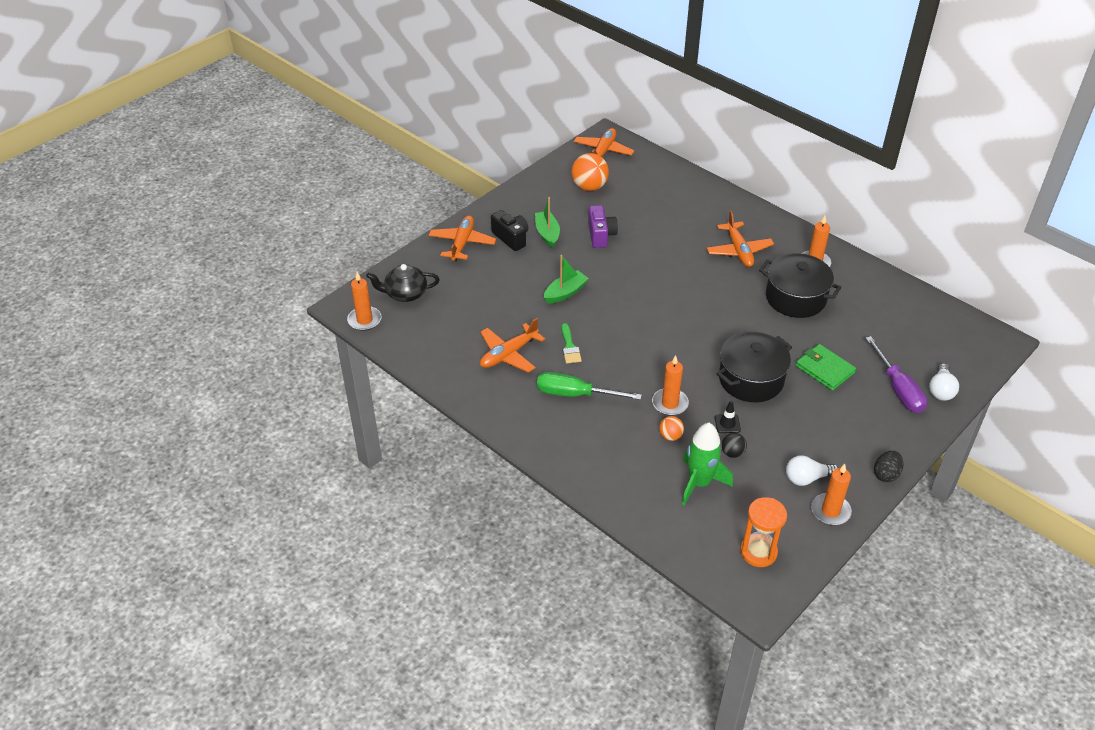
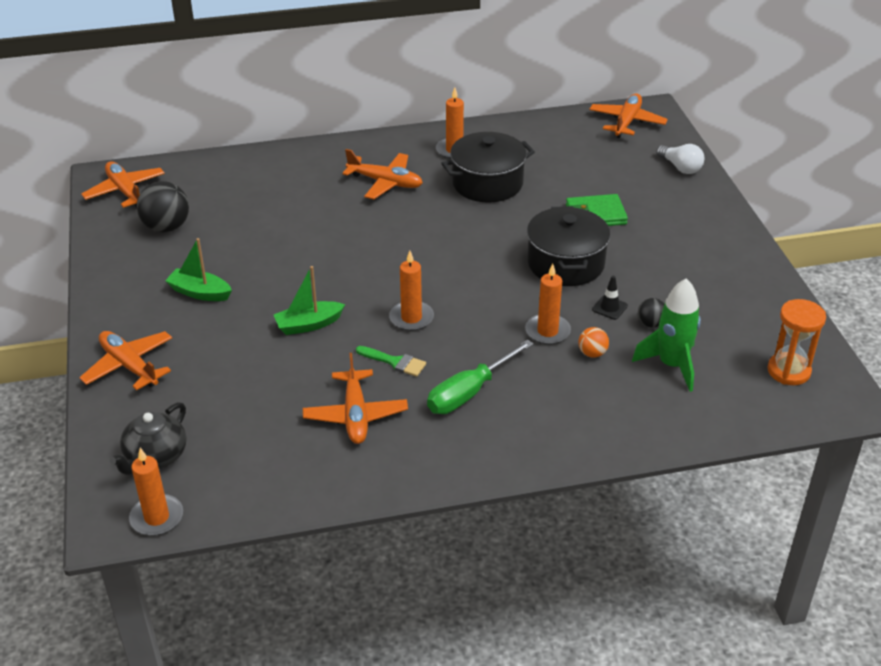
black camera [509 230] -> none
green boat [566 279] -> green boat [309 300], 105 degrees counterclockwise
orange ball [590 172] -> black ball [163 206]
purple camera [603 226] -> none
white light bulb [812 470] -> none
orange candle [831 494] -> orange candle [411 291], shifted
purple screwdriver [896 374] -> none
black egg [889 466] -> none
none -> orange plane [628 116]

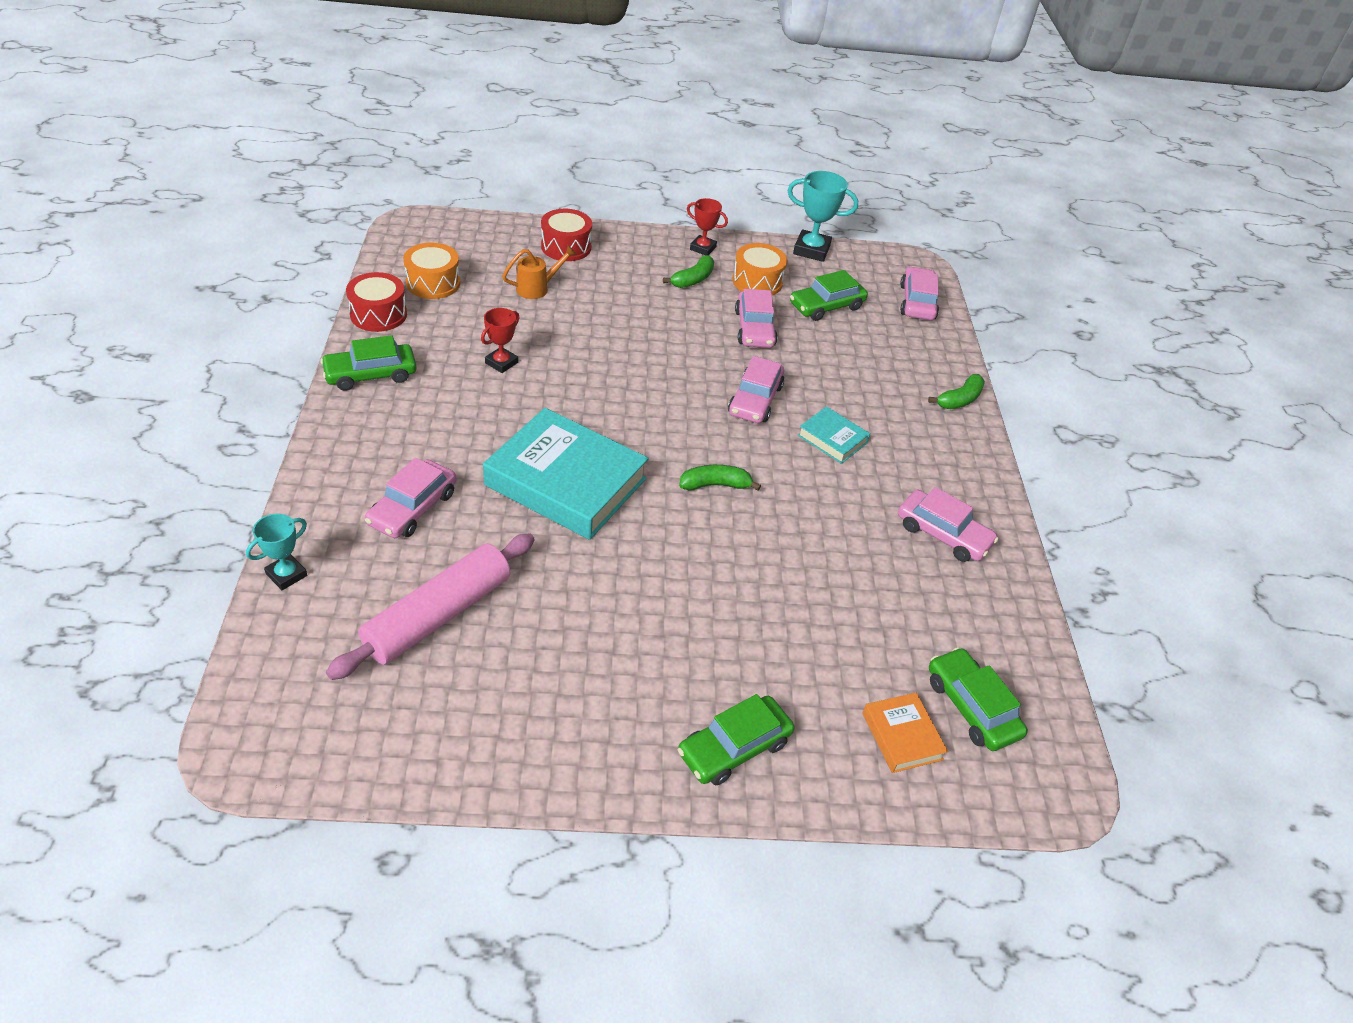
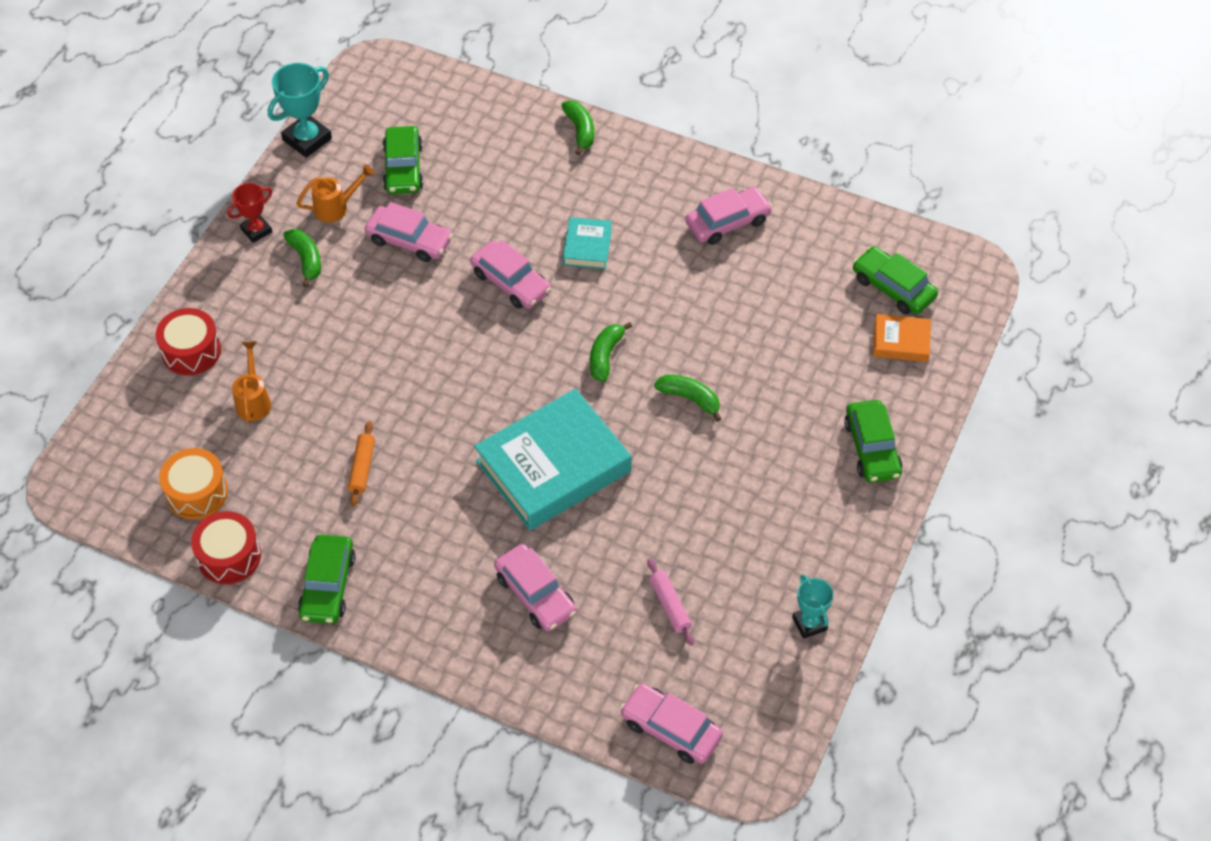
turquoise trophy [276 552] -> turquoise trophy [812 606], shifted
pink rolling pin [430 606] -> pink rolling pin [670 602], x0.47
red trophy [500 340] -> orange rolling pin [361 464]
orange drum [760 269] -> orange watering can [335 193]
turquoise book [834 435] -> turquoise book [587 243], 60 degrees counterclockwise
pink car [919 293] -> pink car [671 723], shifted
green car [978 699] -> green car [895 280], 45 degrees clockwise
none -> green banana [687 398]

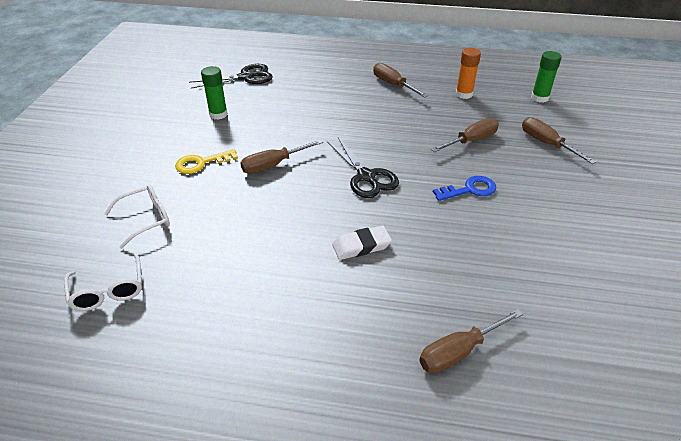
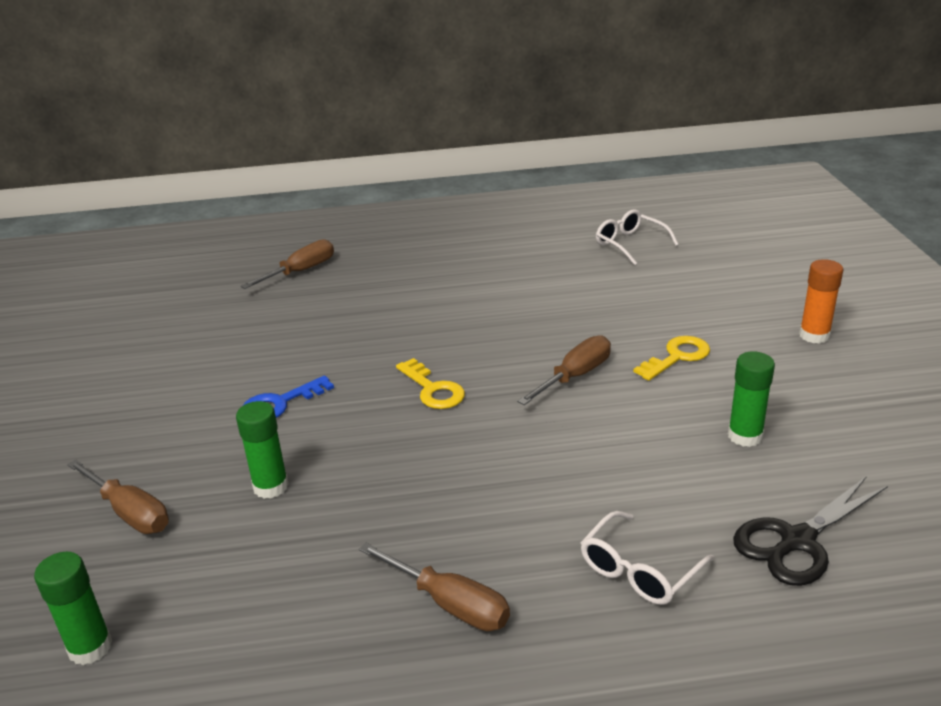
white glasses [137 216] -> white glasses [647 558], shifted
black scissors [363 168] -> yellow key [430 383]
white eraser [362 243] -> none
brown screwdriver [465 135] -> green glue stick [262 450]
orange glue stick [468 73] -> orange glue stick [821 301], shifted

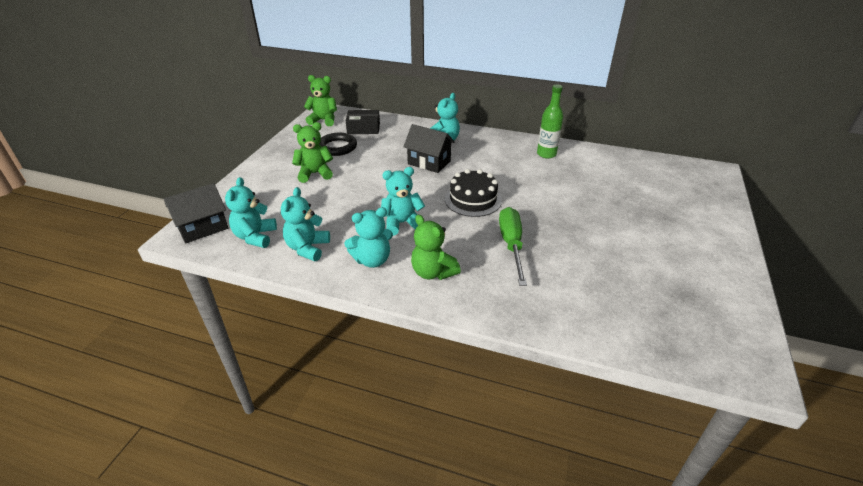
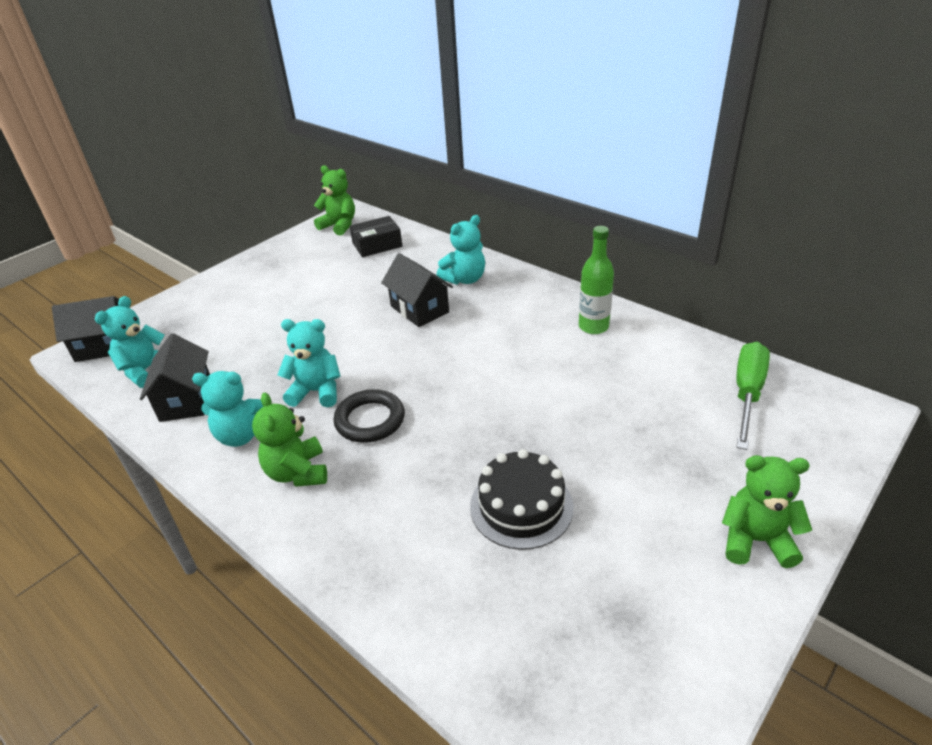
turquoise teddy bear [305 224] -> black house [175 377]
green teddy bear [312 152] -> green teddy bear [767 511], shifted
black ring [338 144] -> black ring [369 416], shifted
black box [363 122] -> black box [376 236], 45 degrees counterclockwise
black cake [473 193] -> black cake [522 499], shifted
green screwdriver [513 246] -> green screwdriver [753 396], shifted

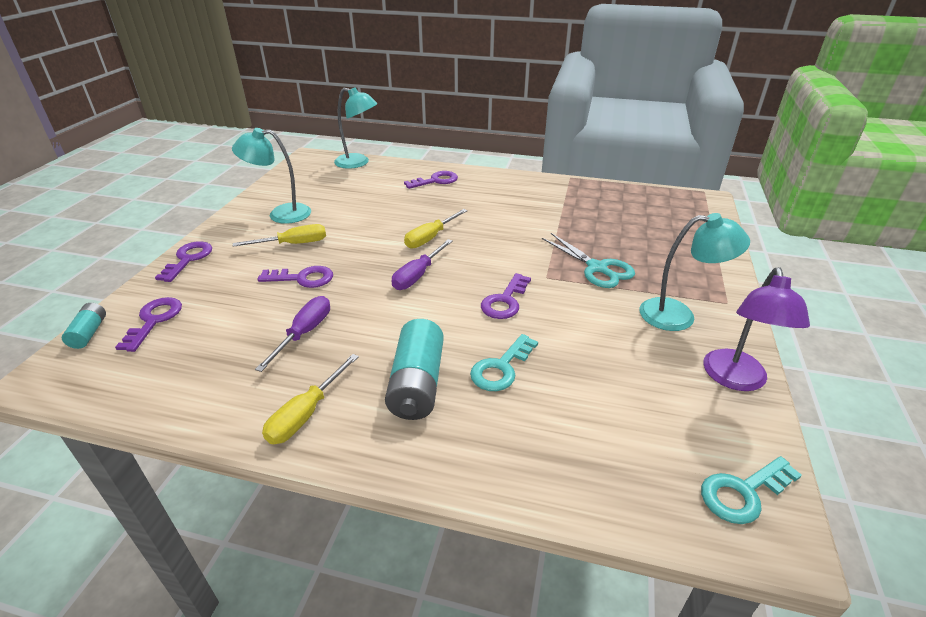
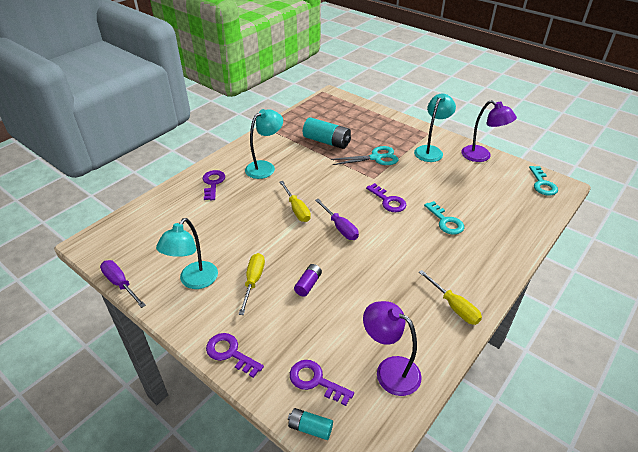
purple screwdriver [292 334] -> purple screwdriver [123 284], shifted
purple key [295 277] -> purple battery [308 280]
turquoise lamp [355 128] -> turquoise lamp [264 144], shifted
turquoise battery [414 369] -> turquoise battery [327 133], shifted
none -> purple lamp [392 348]

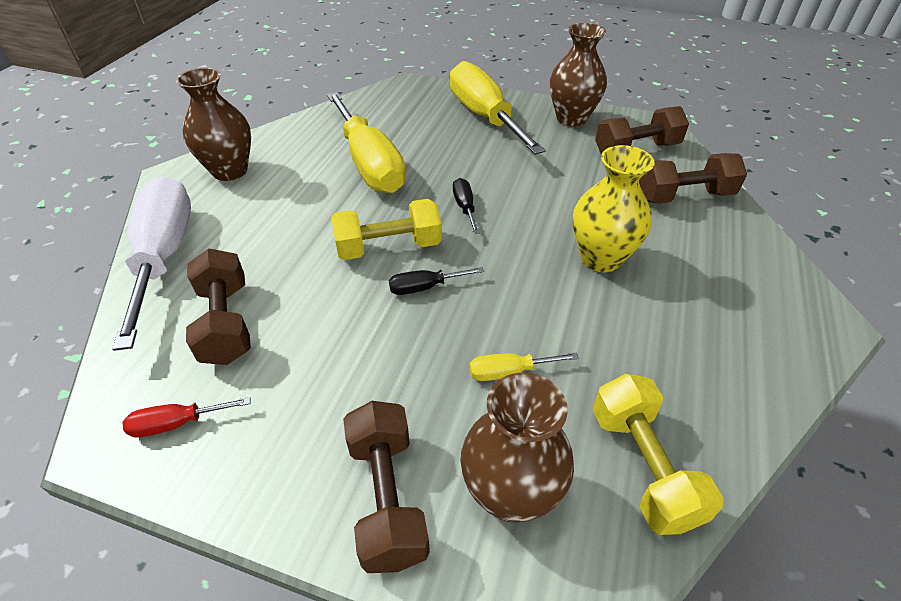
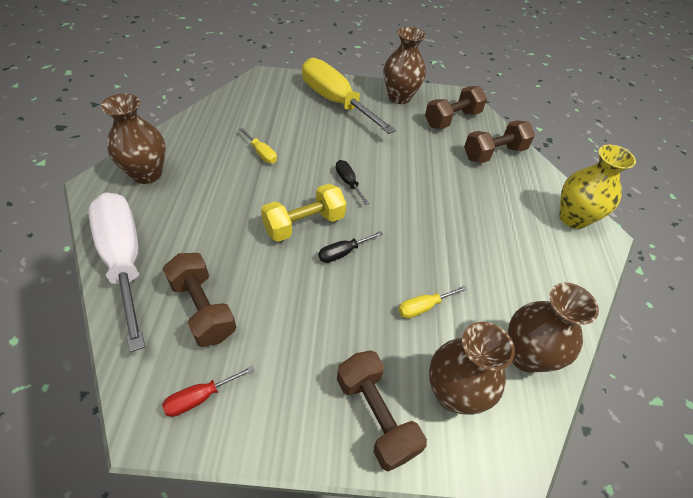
yellow screwdriver [366 142] -> yellow screwdriver [258 146], x0.41
yellow vase [614 208] -> yellow vase [597 186], shifted
yellow dumbbell [658 454] -> brown vase [553 328]

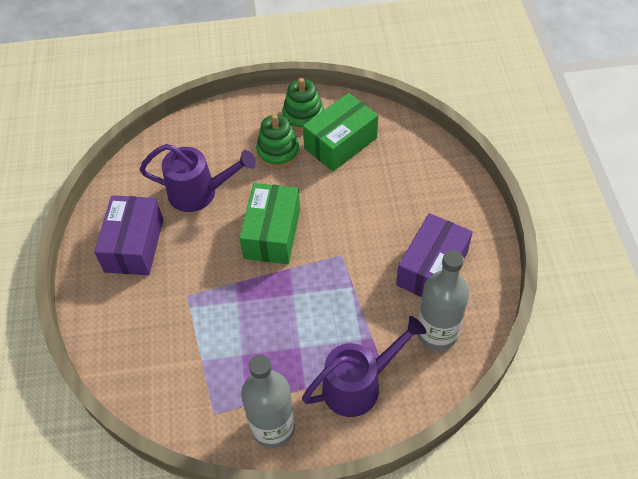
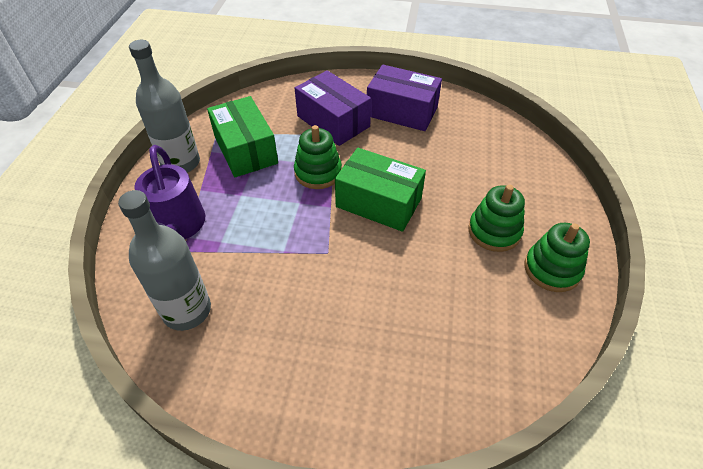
purple watering can [198 178] -> none
green box [340 132] -> green box [242 136], shifted
purple box [434 255] -> purple box [333 108], shifted
none -> green stacking toy [318 157]

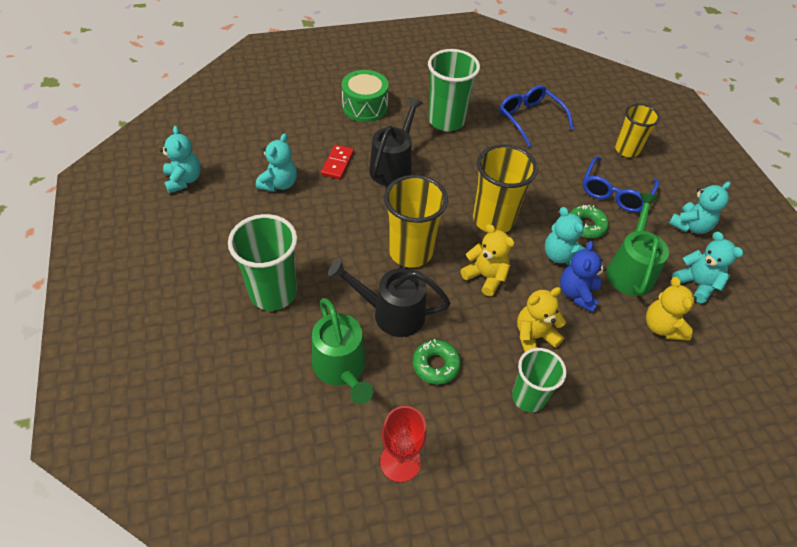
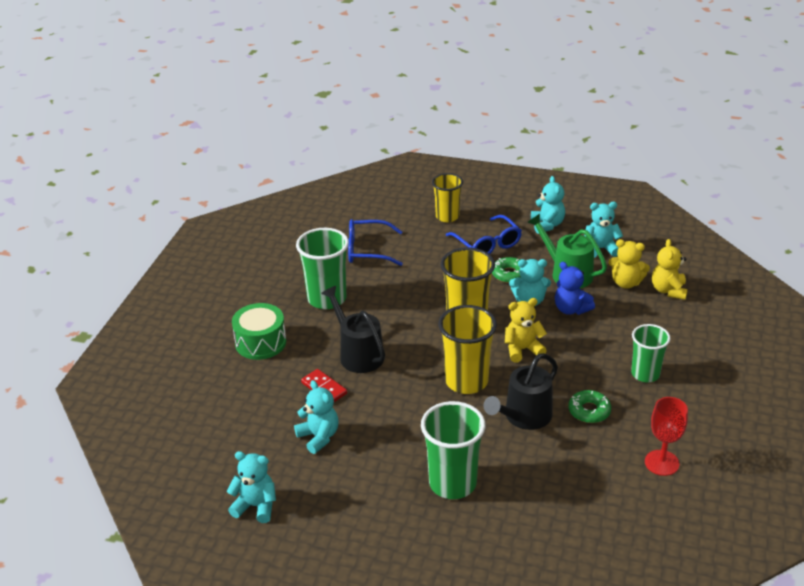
green watering can [342 351] -> none
yellow teddy bear [541 319] -> yellow teddy bear [670 269], shifted

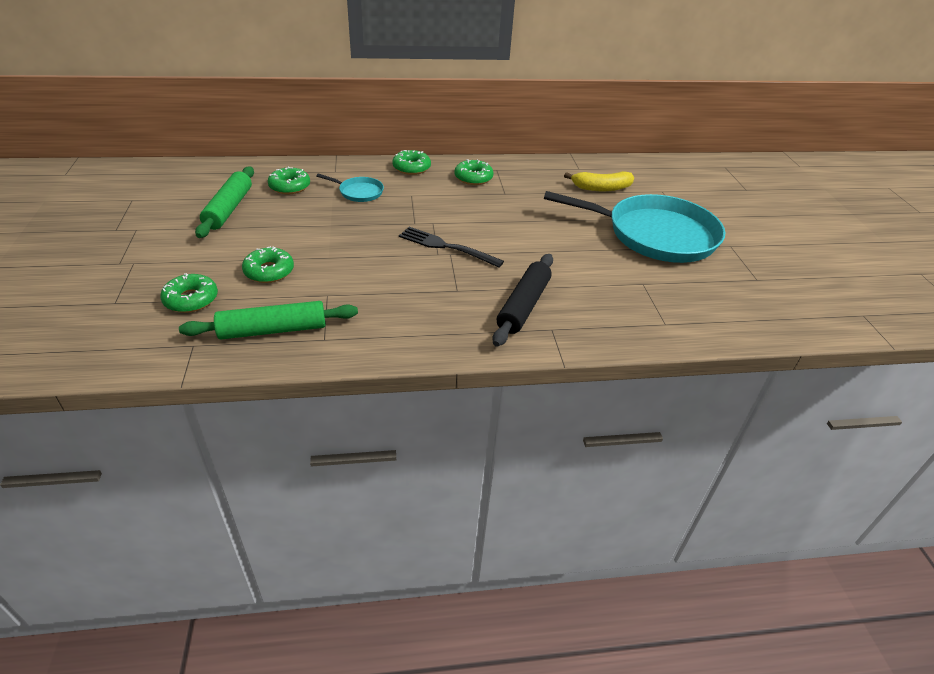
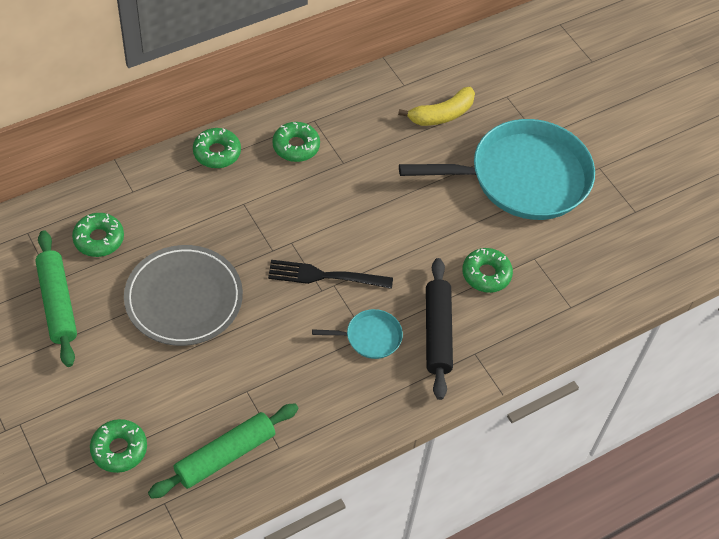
green donut [268 264] -> green donut [487 270], shifted
turquoise pan [350 188] -> turquoise pan [357 334], shifted
none -> grey plate [183 295]

